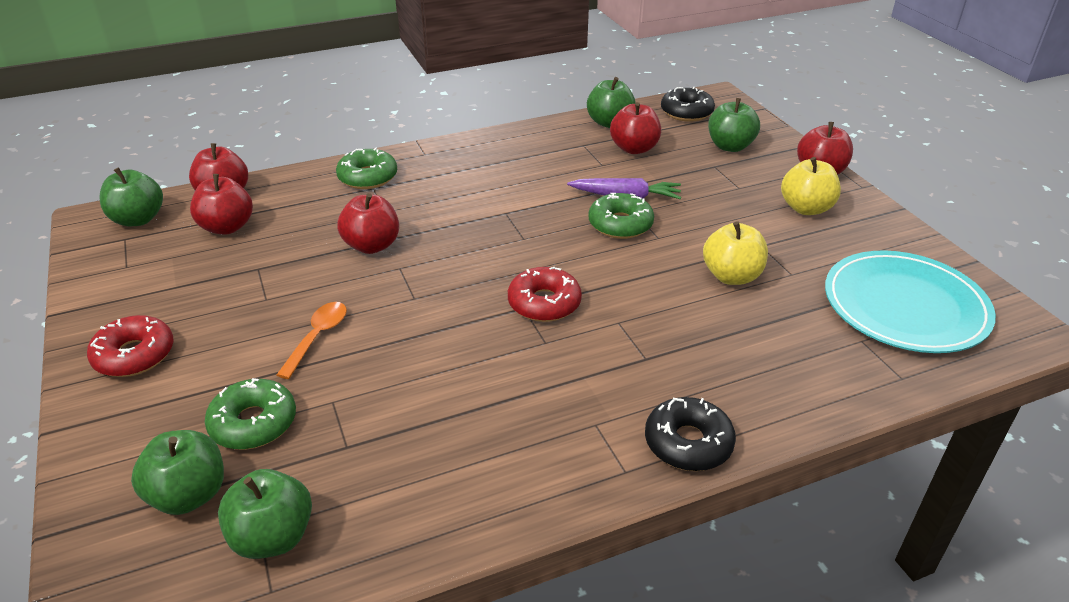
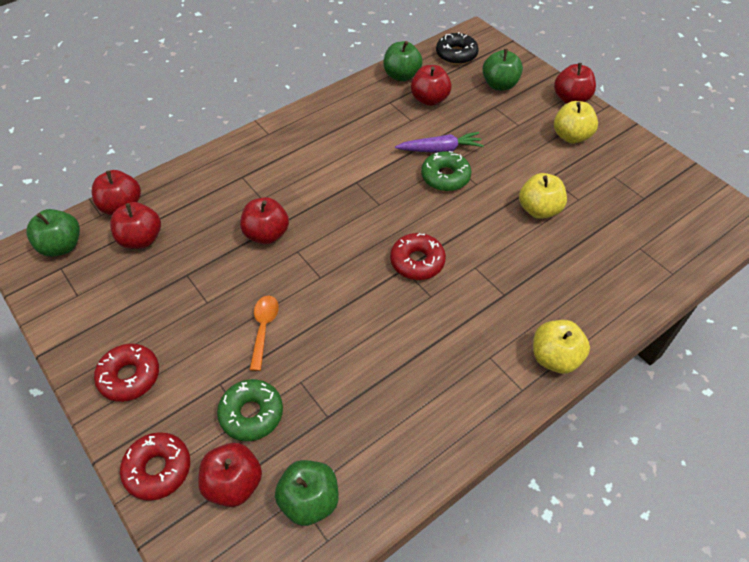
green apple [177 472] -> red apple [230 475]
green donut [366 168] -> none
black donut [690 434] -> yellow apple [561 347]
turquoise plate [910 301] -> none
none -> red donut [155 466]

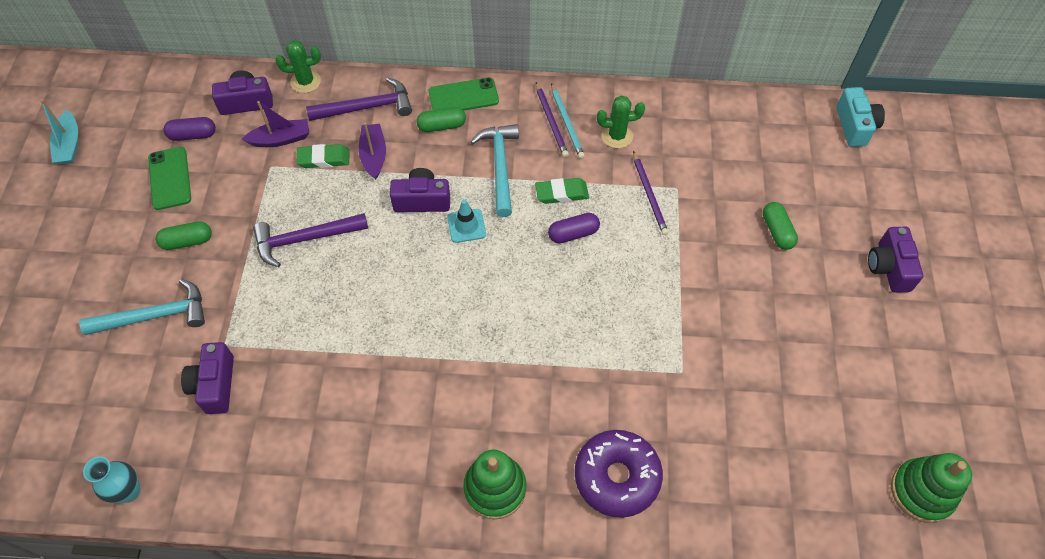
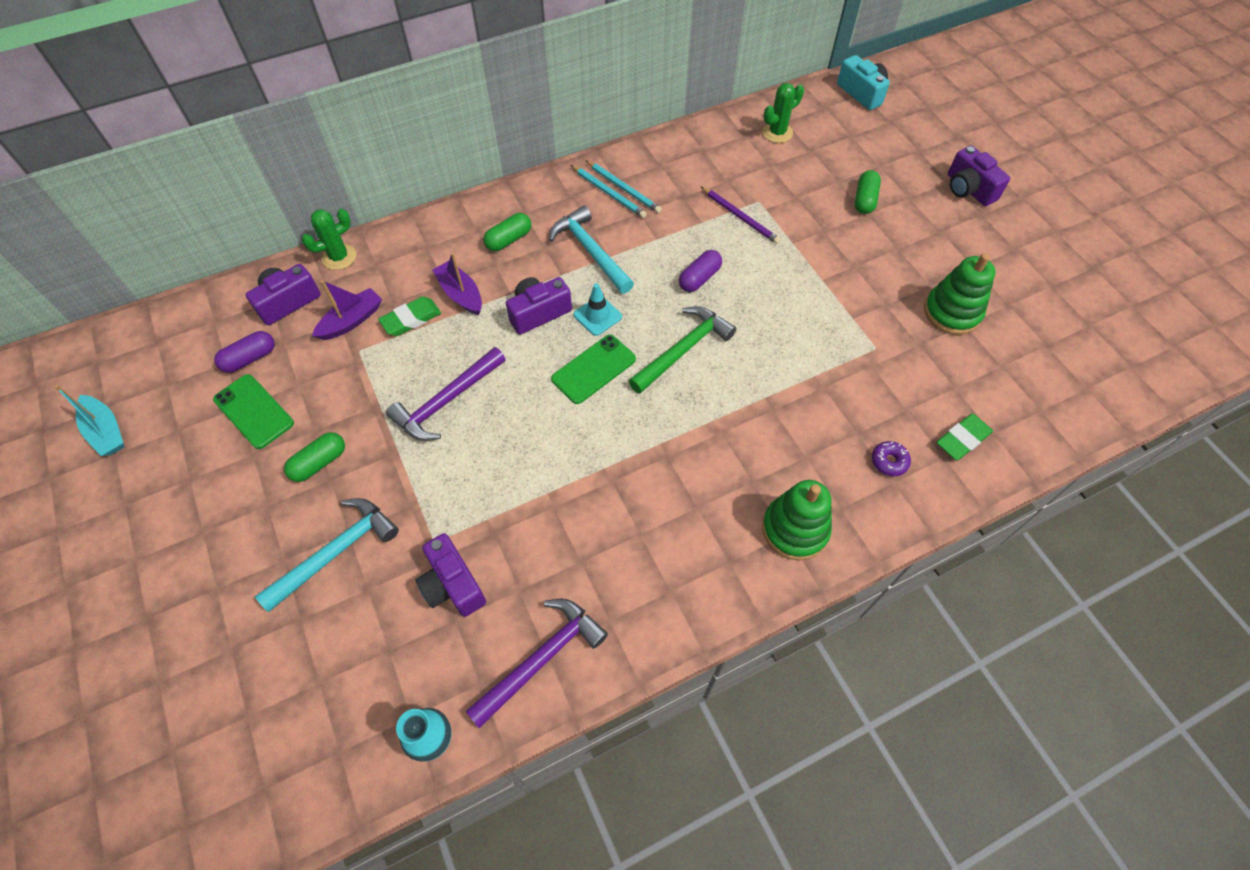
purple hammer [359 99] -> purple hammer [536 663], shifted
green phone [464 94] -> green phone [593 369], shifted
green eraser [562 191] -> green eraser [965 436], shifted
purple pencil [552 119] -> turquoise pencil [609 191]
purple donut [619 474] -> purple donut [891 458], x0.43
green cactus [621 121] -> green cactus [783 113], shifted
green capsule [780 226] -> green capsule [868 192], 60 degrees clockwise
green stacking toy [931 488] -> green stacking toy [960 294], shifted
none -> green hammer [682 350]

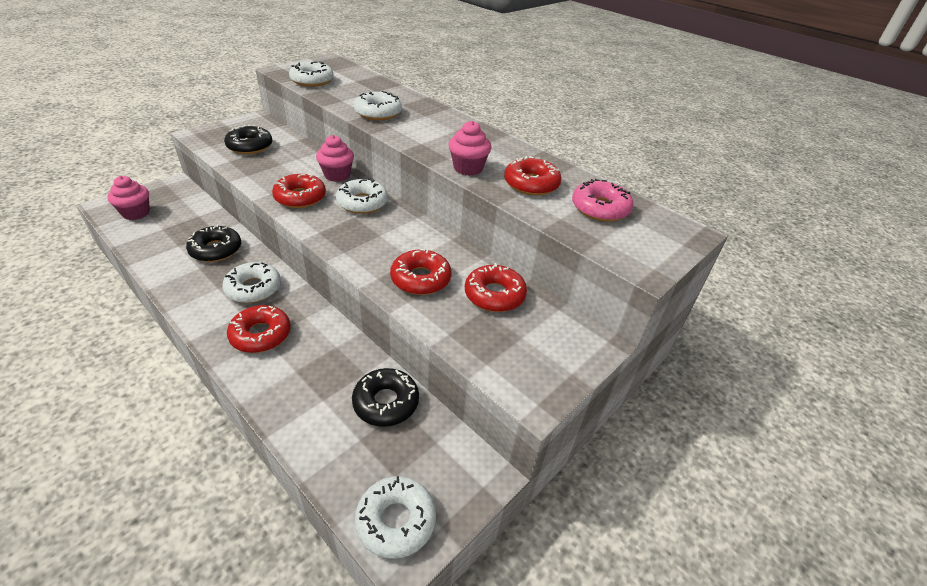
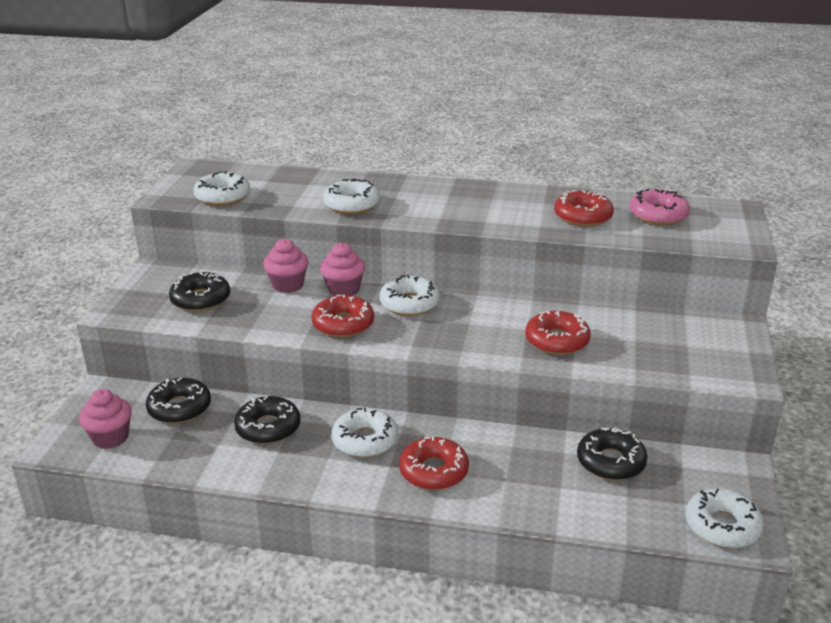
pink cupcake [470 148] -> pink cupcake [286 266], shifted
red donut [496 287] -> none
none -> black donut [178 400]

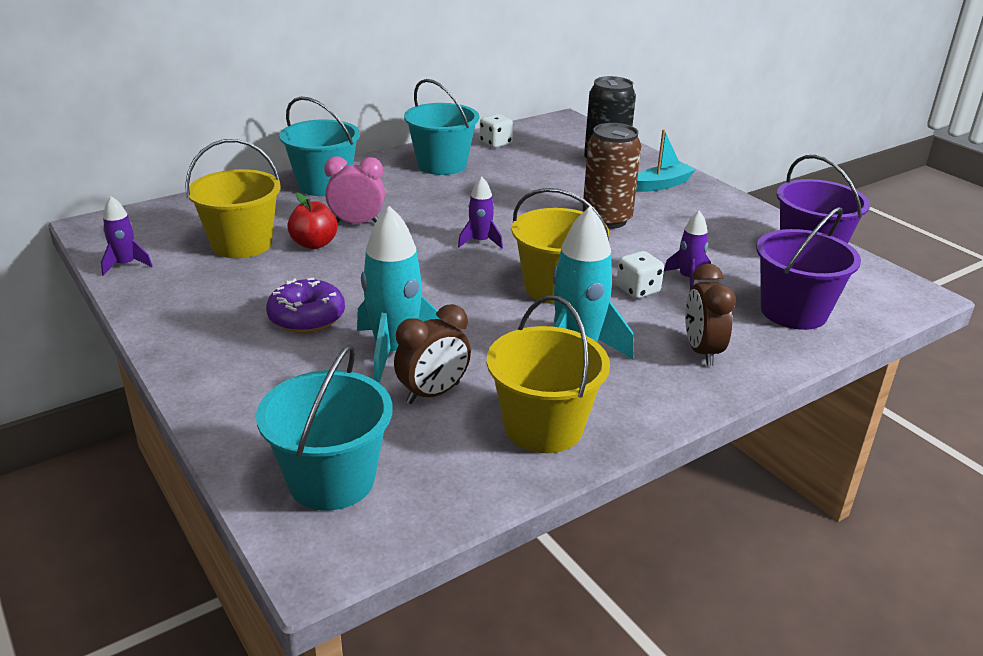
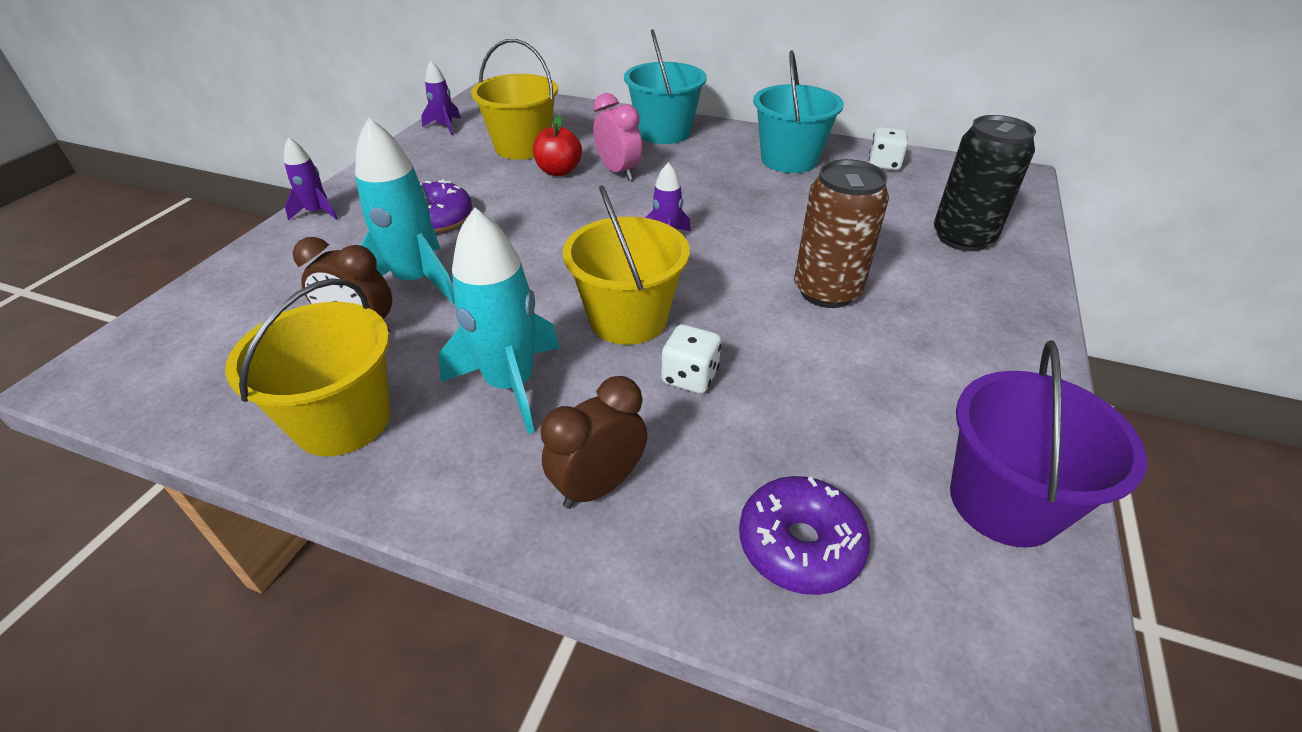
turquoise bucket [324 427] -> none
turquoise boat [666 160] -> none
purple rocket [687 249] -> purple rocket [311 179], shifted
purple bucket [808 268] -> purple donut [804 535]

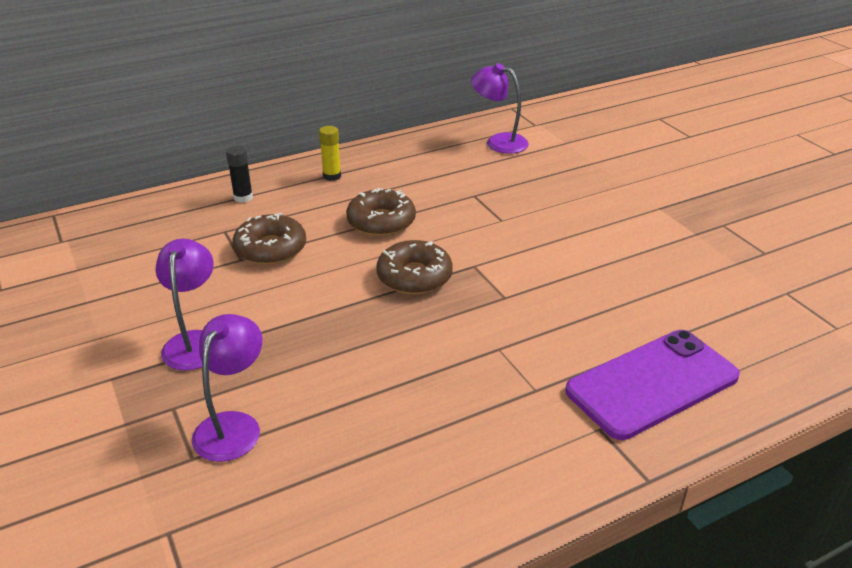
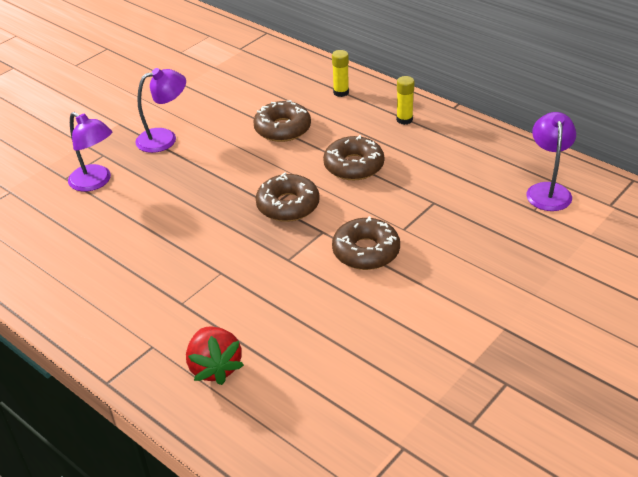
purple lamp [227 388] -> purple lamp [90 152], 45 degrees clockwise
black glue stick [239 174] -> yellow glue stick [340 73]
purple phone [652 385] -> red strawberry [215 355]
none -> brown donut [366 243]

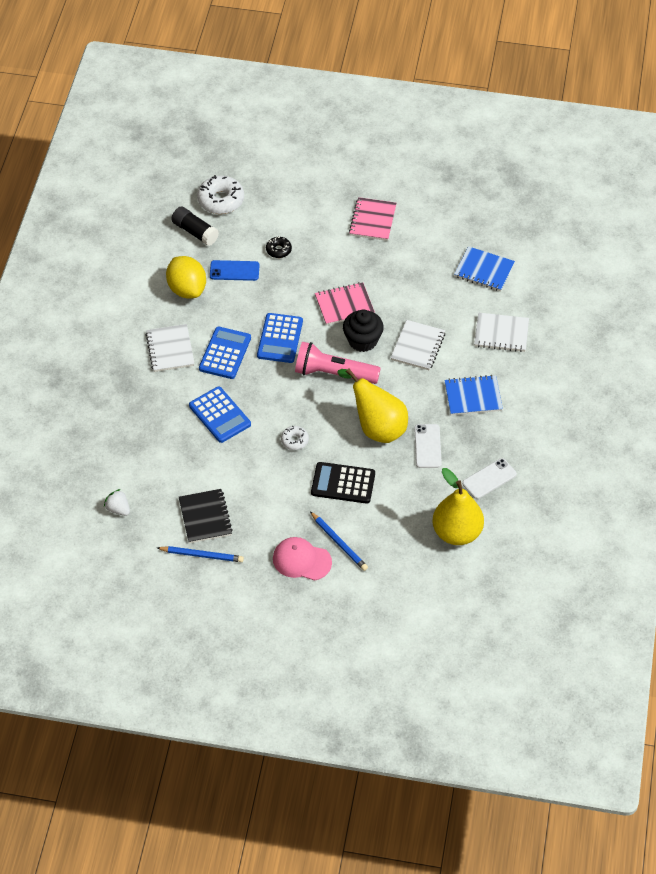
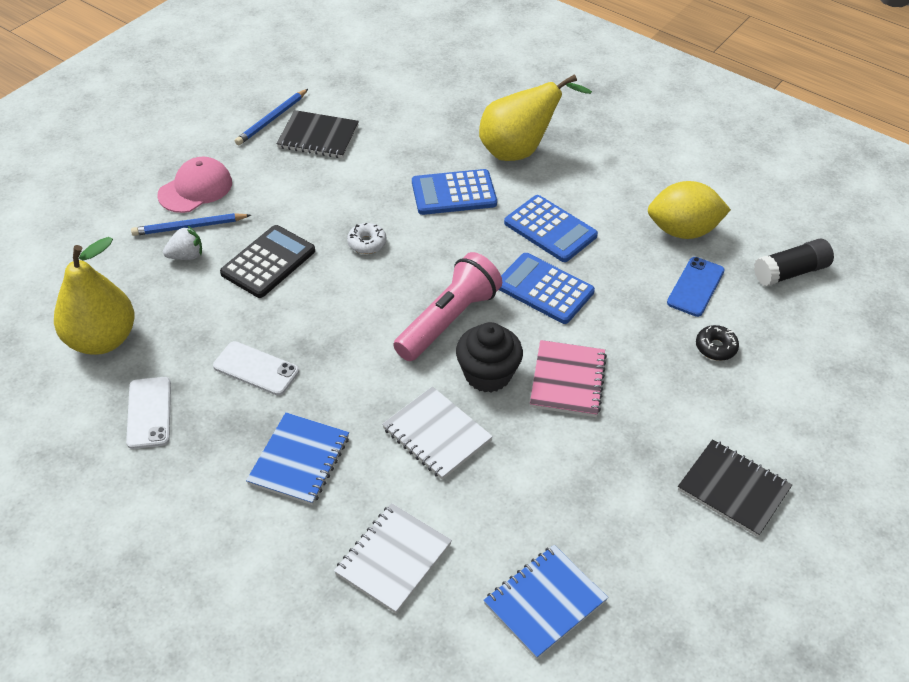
white strawberry [117 502] -> white strawberry [182 243], shifted
white notebook [170 348] -> none
white donut [220 194] -> none
yellow pear [372 406] -> yellow pear [535 117], shifted
pink notebook [373 219] -> black notebook [735 488]

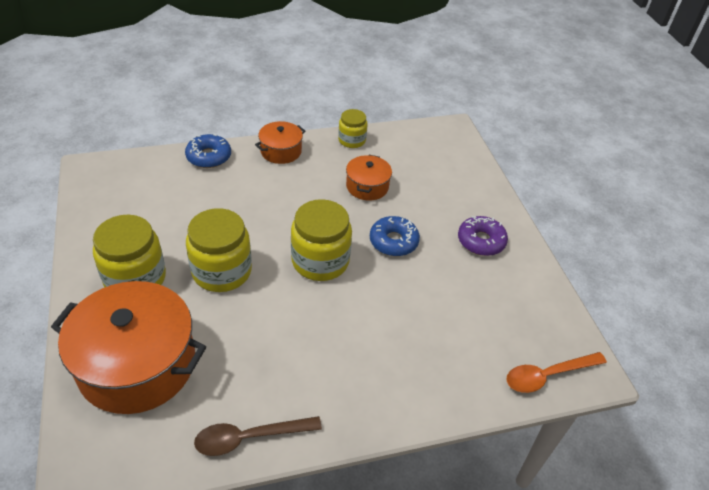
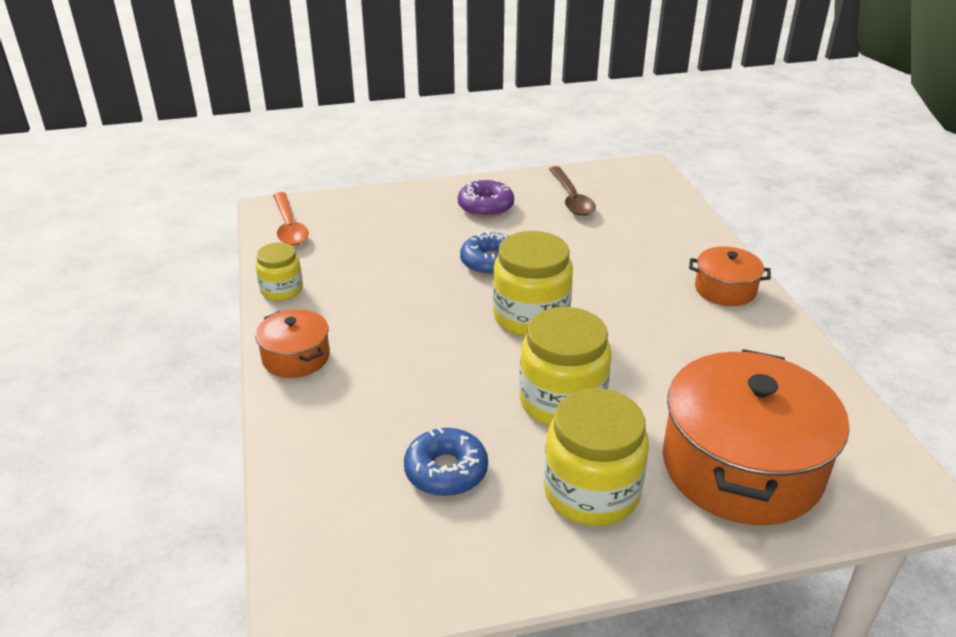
blue donut [208 151] -> blue donut [446 461], shifted
brown spoon [258 436] -> brown spoon [572 191], shifted
orange pot [369 177] -> orange pot [730 276], shifted
orange spoon [556 372] -> orange spoon [291 218], shifted

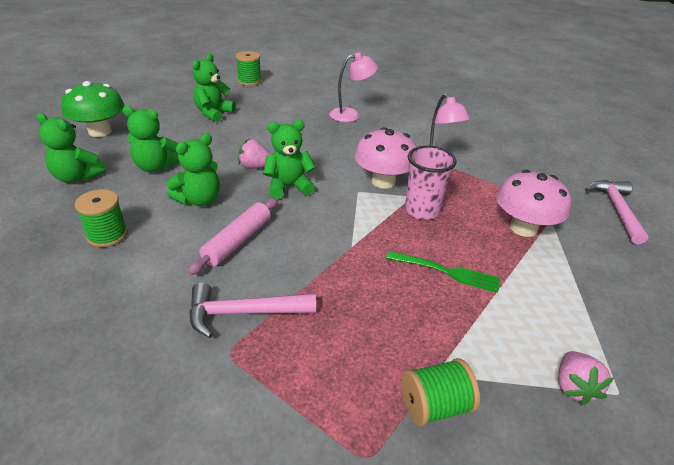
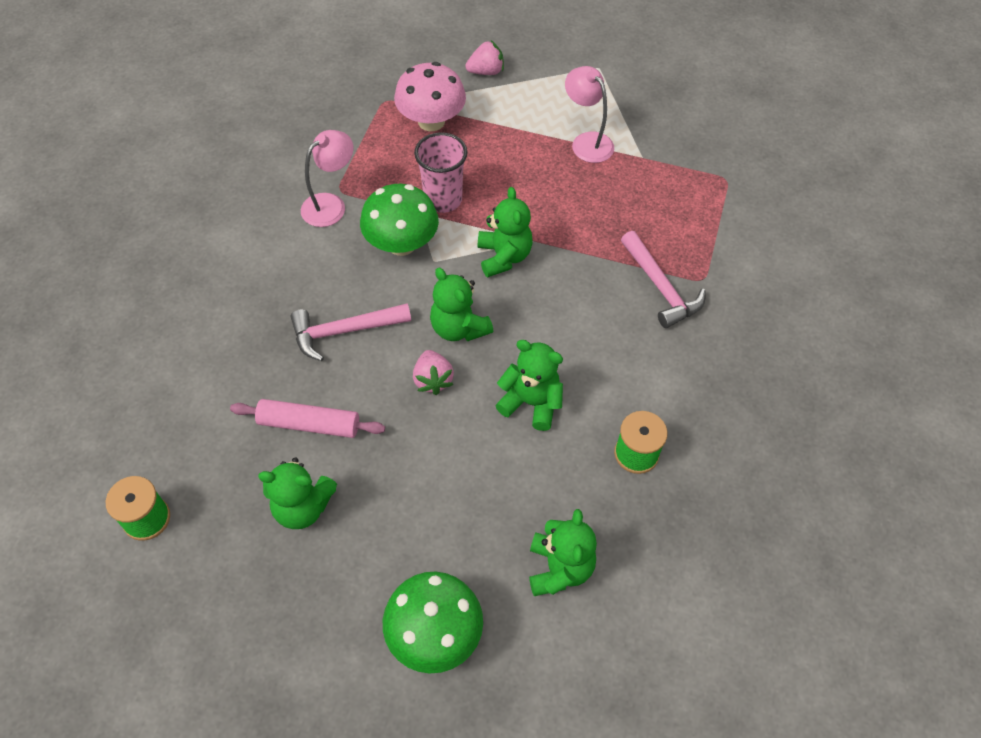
green teddy bear [150 139] -> green teddy bear [505 232], shifted
pink rolling pin [233 236] -> pink rolling pin [307 418], shifted
pink lamp [353 87] -> pink lamp [589 114], shifted
pink mushroom [385 158] -> green mushroom [399 220]
green fork [443 272] -> none
green spool [440 392] -> none
pink strawberry [586 378] -> pink strawberry [484 57], shifted
pink hammer [617 212] -> pink hammer [351 332], shifted

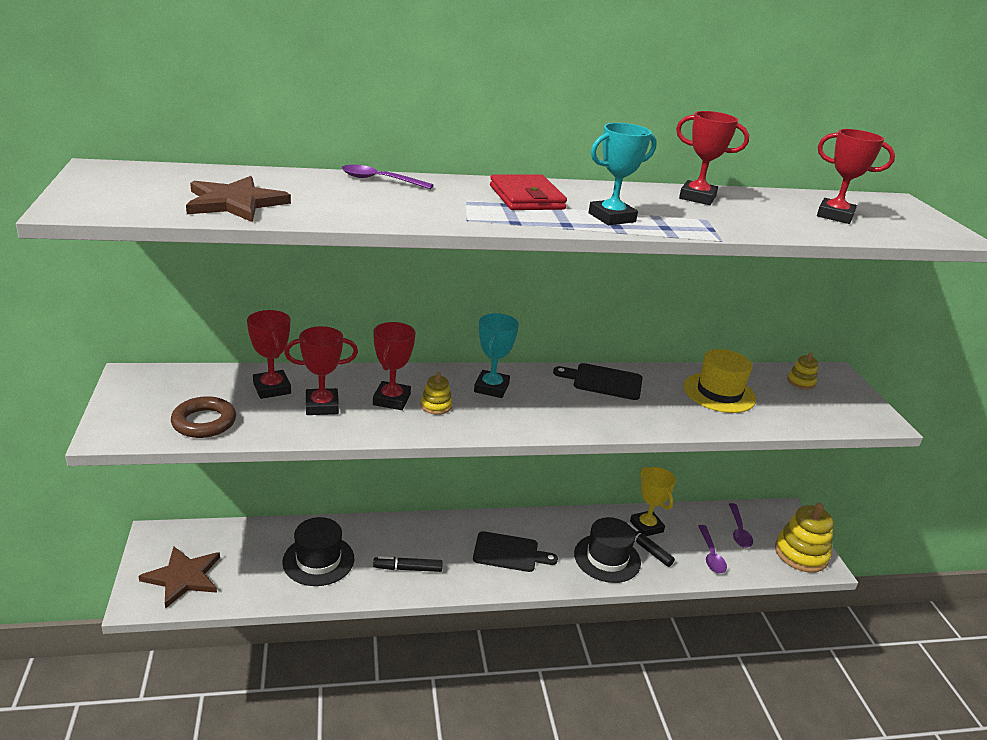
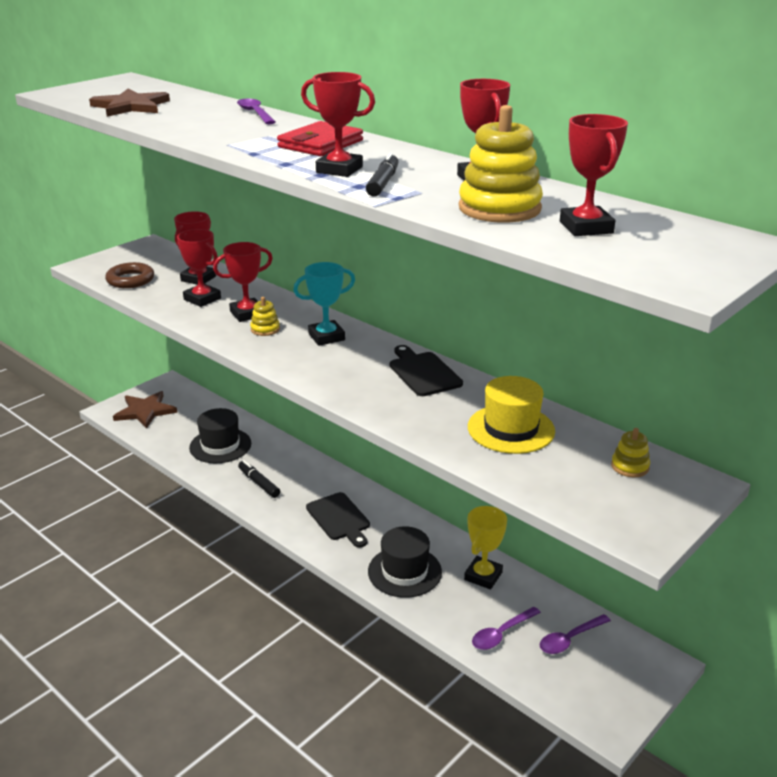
turquoise trophy [622 174] -> red trophy [338 124]
black marker [650 544] -> black marker [382 175], shifted
yellow stacking toy [804 538] -> yellow stacking toy [501 164], shifted

